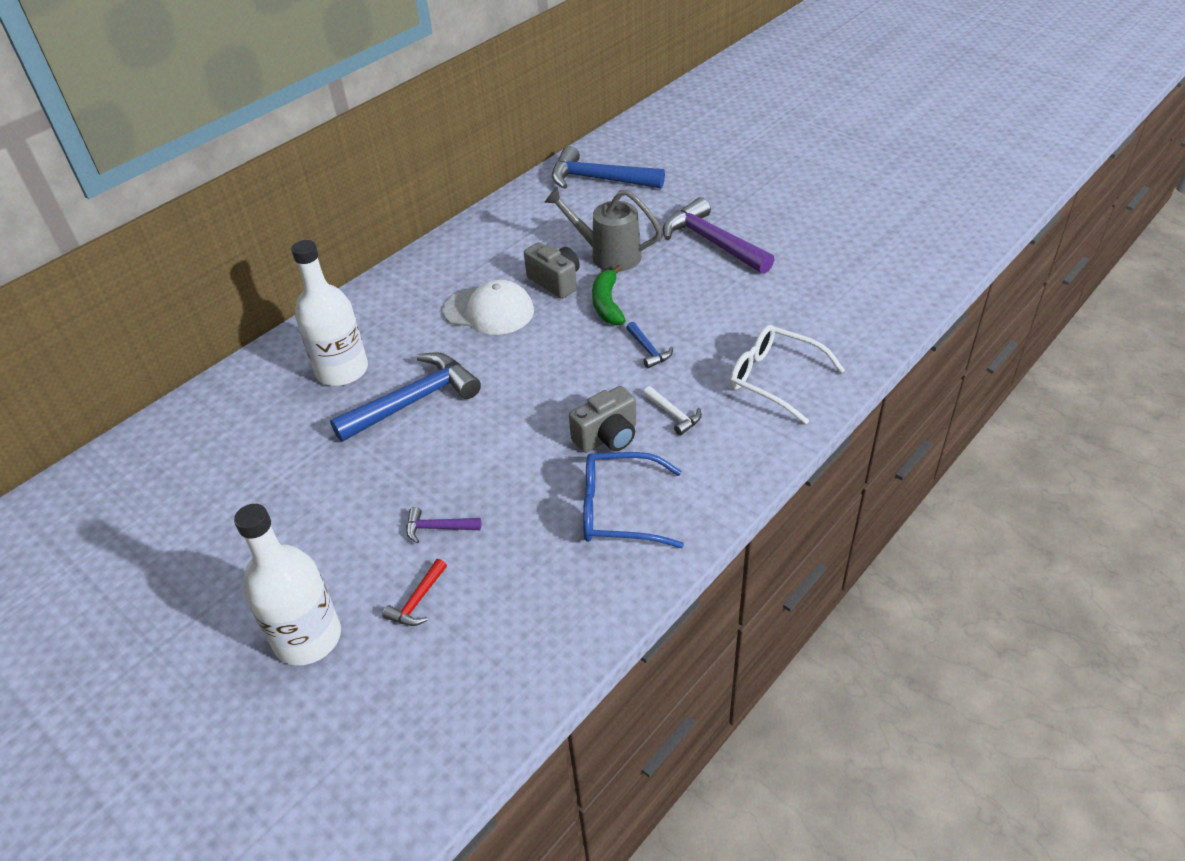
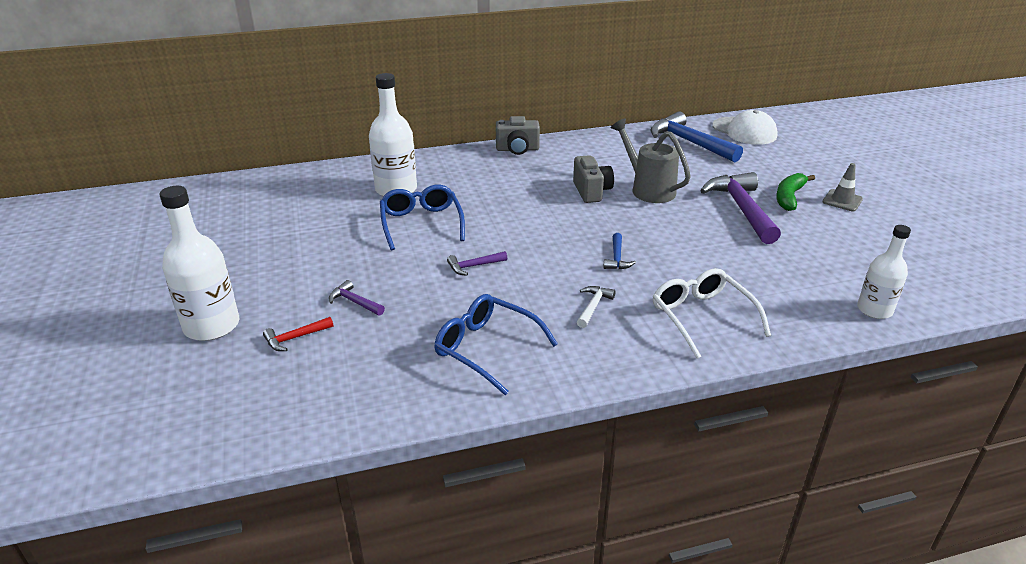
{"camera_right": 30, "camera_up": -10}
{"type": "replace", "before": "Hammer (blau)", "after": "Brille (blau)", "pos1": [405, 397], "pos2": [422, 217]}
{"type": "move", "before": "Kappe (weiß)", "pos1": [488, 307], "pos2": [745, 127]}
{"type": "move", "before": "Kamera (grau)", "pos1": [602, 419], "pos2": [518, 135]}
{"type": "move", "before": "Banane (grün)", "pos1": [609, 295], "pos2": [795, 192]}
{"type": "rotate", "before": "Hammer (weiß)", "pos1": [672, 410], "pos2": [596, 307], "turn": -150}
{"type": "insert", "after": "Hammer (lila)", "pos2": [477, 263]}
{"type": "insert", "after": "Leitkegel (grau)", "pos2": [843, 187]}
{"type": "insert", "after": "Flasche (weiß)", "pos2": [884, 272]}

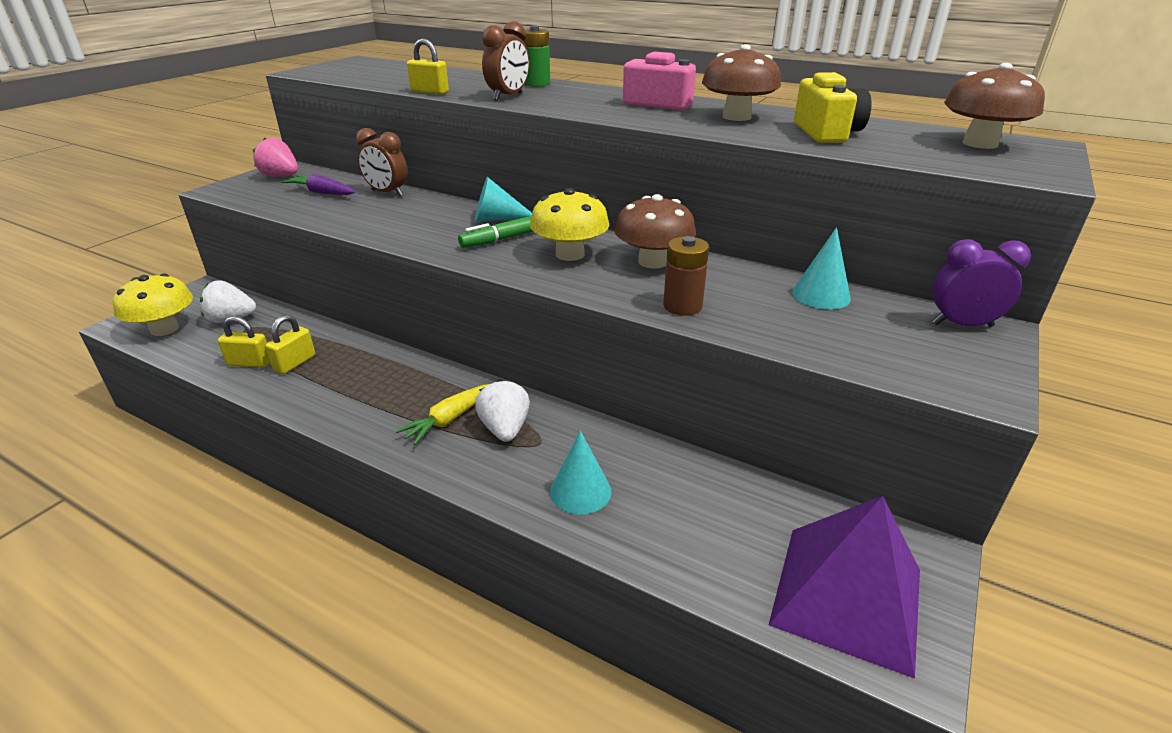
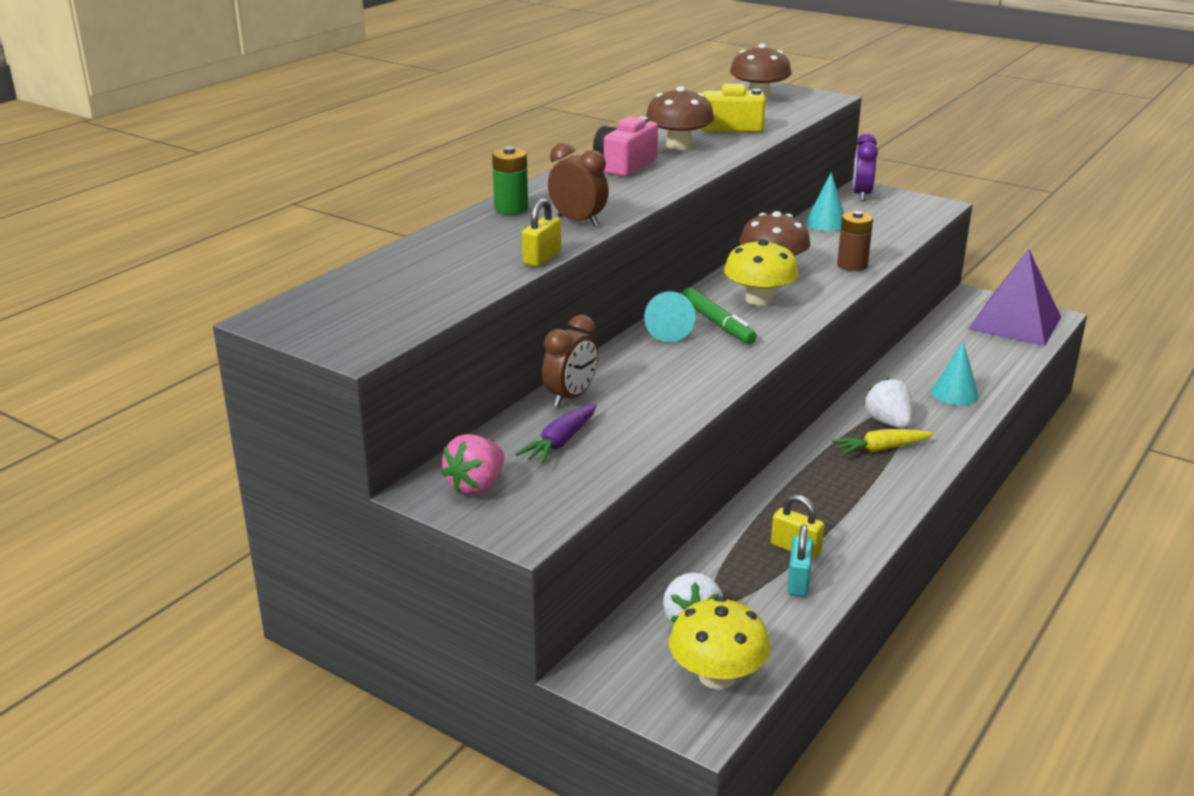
{"camera_right": -85, "camera_up": -5}
{"type": "recolor", "before": "Vorhängeschloss (gelb)", "after": "Vorhängeschloss (türkis)", "pos1": [244, 342], "pos2": [800, 560]}
{"type": "rotate", "before": "Karotte (gelb)", "pos1": [442, 414], "pos2": [882, 442], "turn": 120}
{"type": "rotate", "before": "Erdbeere (weiß)", "pos1": [502, 410], "pos2": [888, 403], "turn": 75}

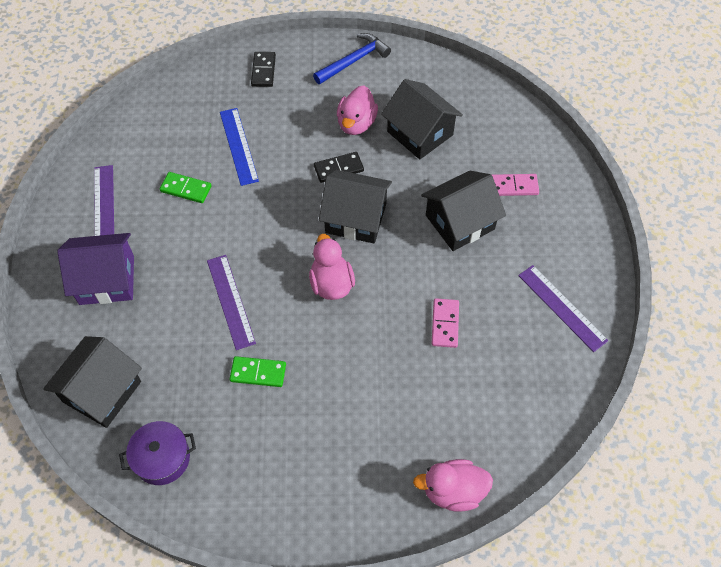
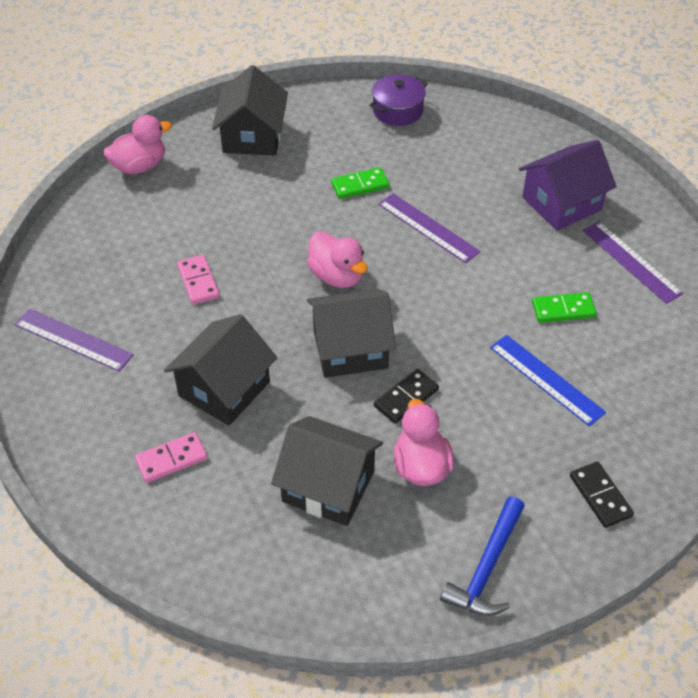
{"camera_right": 155, "camera_up": -10}
{"type": "move", "before": "Haus (schwarz)", "pos1": [92, 382], "pos2": [250, 110]}

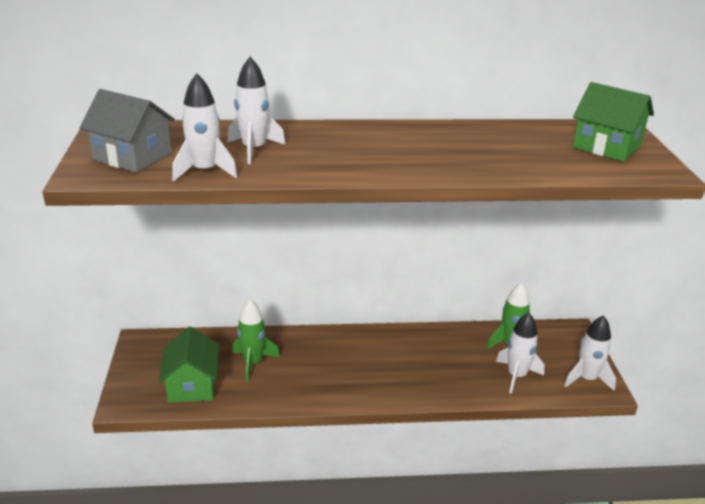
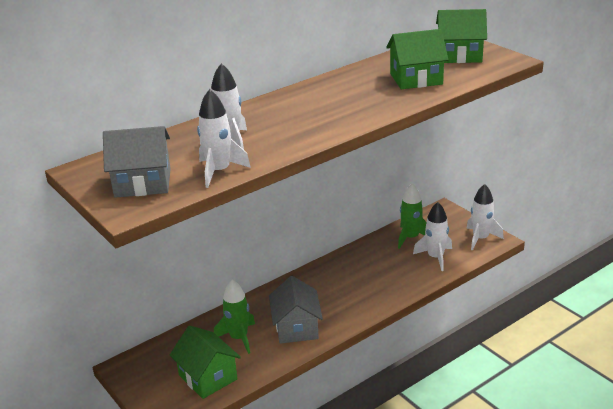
{"camera_right": -30, "camera_up": 0}
{"type": "insert", "after": "Haus (grau)", "pos2": [296, 310]}
{"type": "insert", "after": "Haus (grün)", "pos2": [417, 59]}

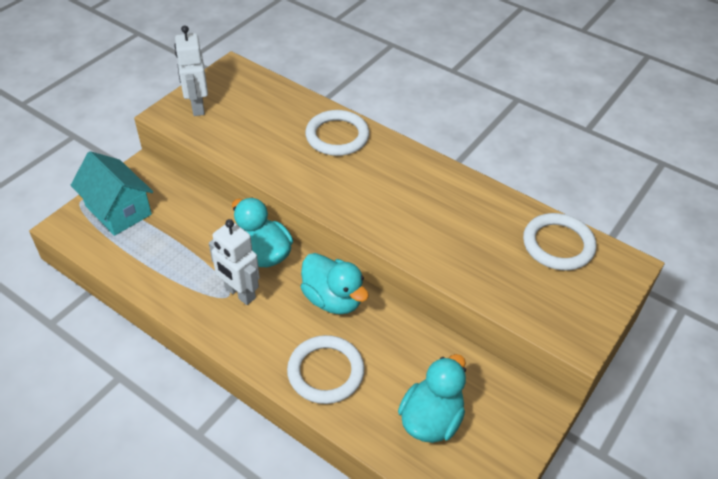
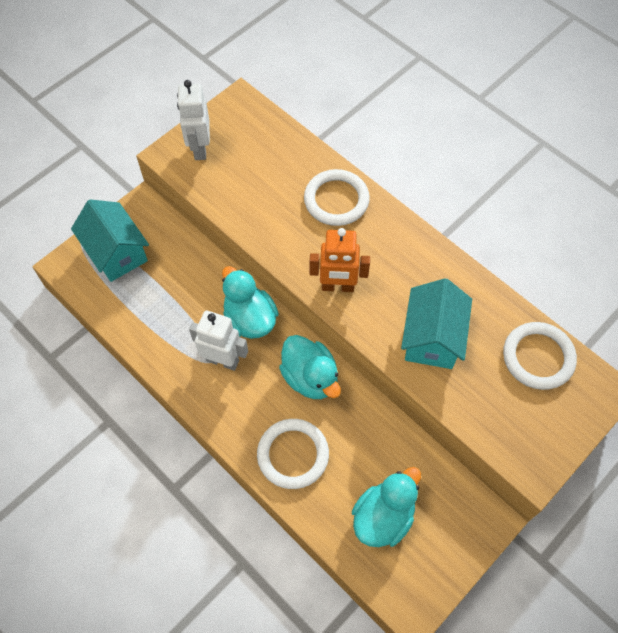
{"camera_right": 10, "camera_up": 15}
{"type": "rotate", "before": "Roboter (weiß)", "pos1": [234, 262], "pos2": [218, 340], "turn": 150}
{"type": "insert", "after": "Roboter (orange)", "pos2": [340, 260]}
{"type": "insert", "after": "Haus (türkis)", "pos2": [436, 323]}

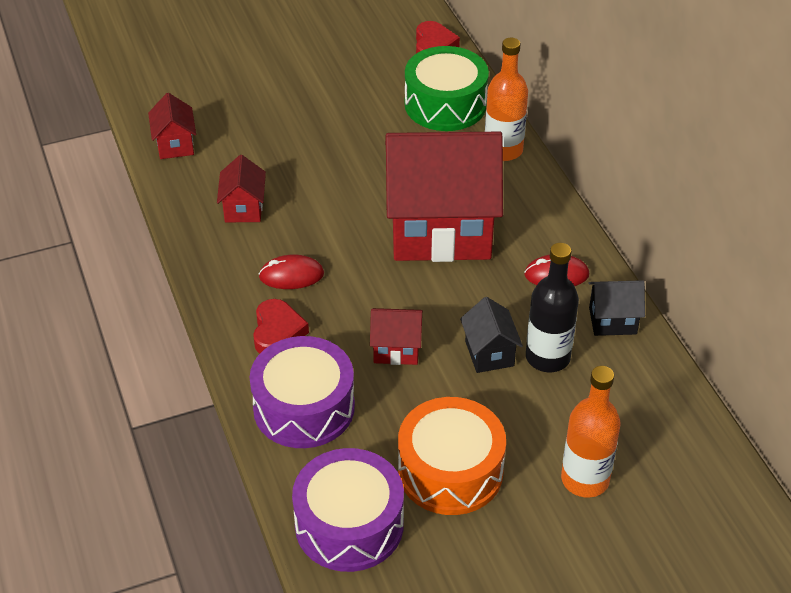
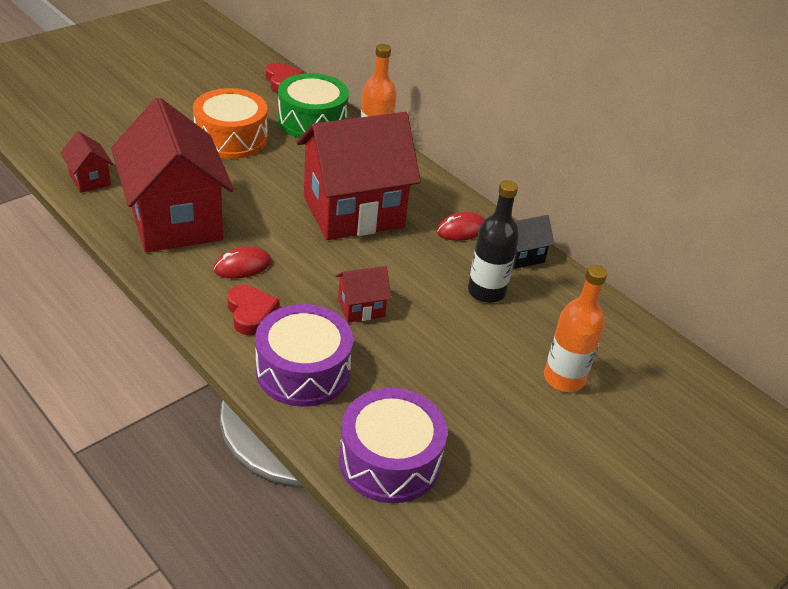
{"camera_right": -25, "camera_up": -5}
{"type": "resize", "before": "Haus (rot)", "pos1": [241, 188], "pos2": [172, 175], "scale": 2.37}
{"type": "move", "before": "Trommel (orange)", "pos1": [452, 456], "pos2": [230, 123]}
{"type": "delete", "before": "Haus (schwarz)", "pos1": [491, 335]}

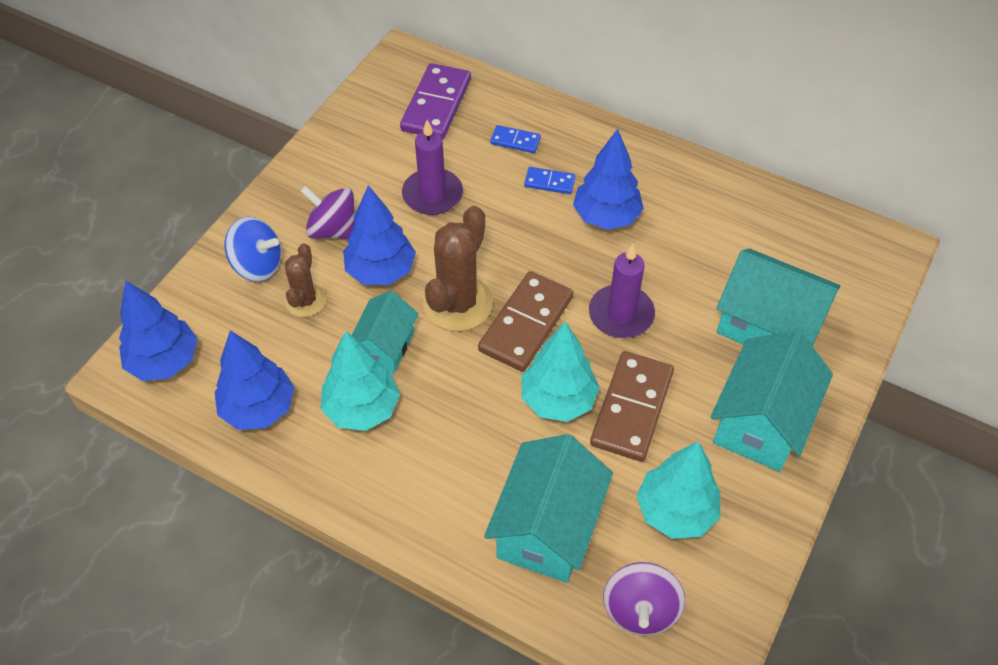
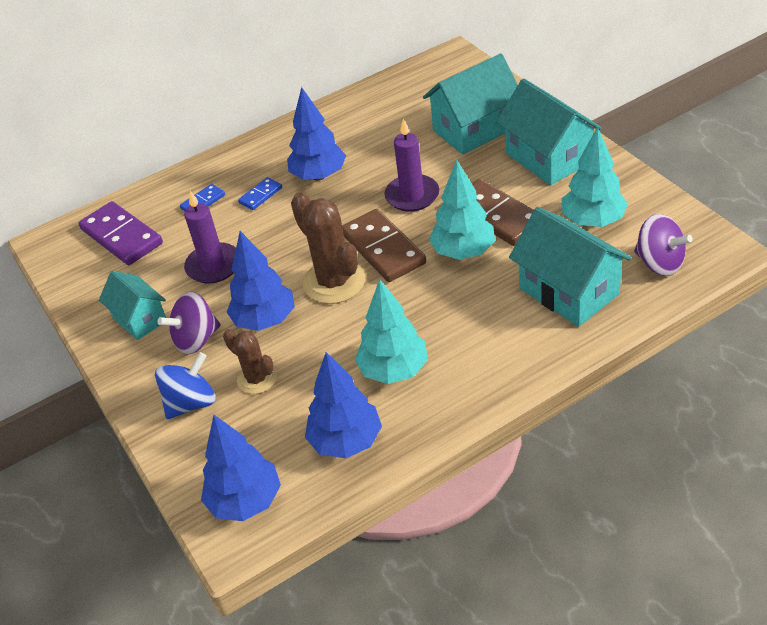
{"camera_right": -55, "camera_up": -10}
{"type": "move", "before": "Haus (türkis)", "pos1": [385, 332], "pos2": [132, 305]}

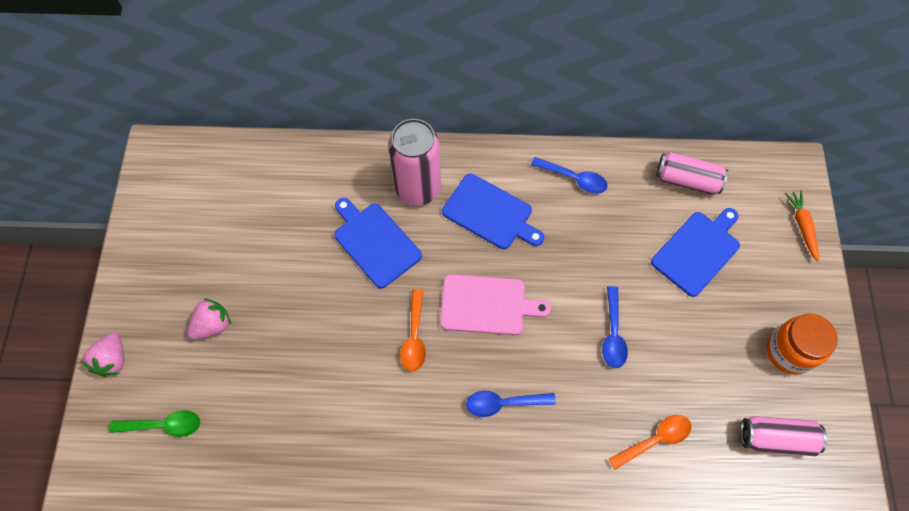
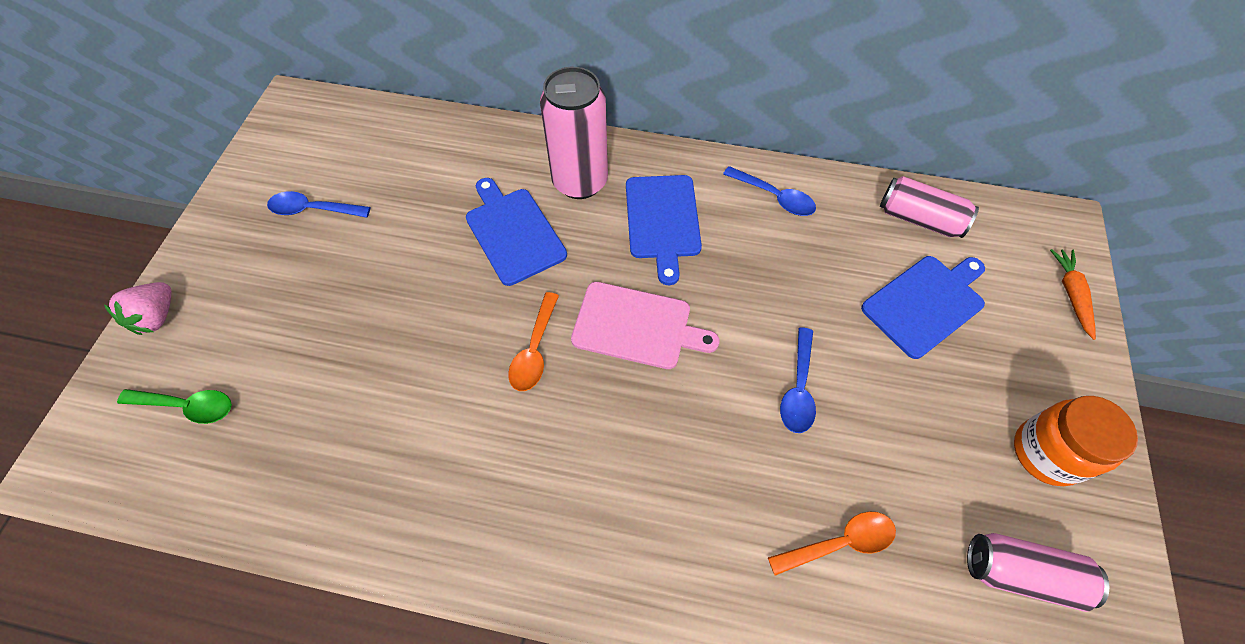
{"camera_right": 10, "camera_up": -5}
{"type": "delete", "before": "Erdbeere (rosa)", "pos1": [209, 319]}
{"type": "rotate", "before": "Schneidebrett (blau)", "pos1": [493, 211], "pos2": [664, 230], "turn": 45}
{"type": "move", "before": "Löffel (blau)", "pos1": [511, 404], "pos2": [318, 204]}

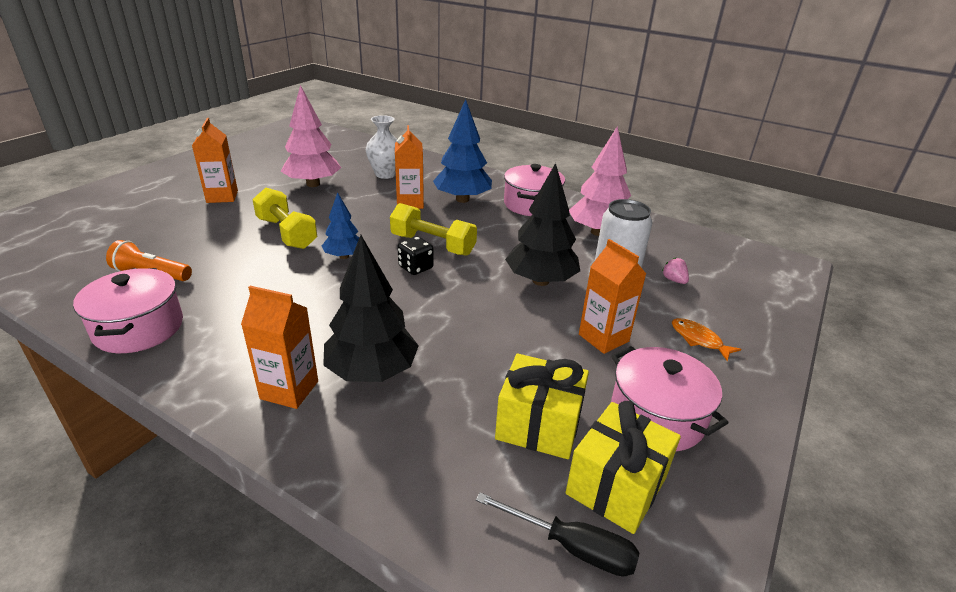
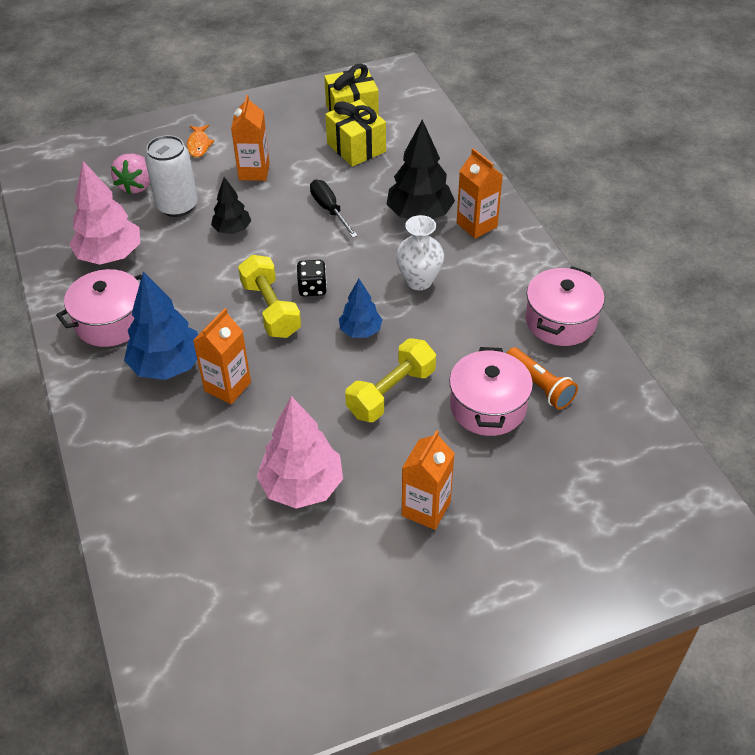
{"camera_right": -140, "camera_up": 15}
{"type": "rotate", "before": "Hantel (gelb)", "pos1": [284, 218], "pos2": [390, 380], "turn": 45}
{"type": "move", "before": "Vase (weiß)", "pos1": [381, 147], "pos2": [420, 252]}
{"type": "move", "before": "Schraubenzieher (schwarz)", "pos1": [558, 535], "pos2": [334, 209]}
{"type": "resize", "before": "Baum (schwarz)", "pos1": [542, 224], "pos2": [231, 205], "scale": 0.58}
{"type": "move", "before": "Kochtopf (rosa)", "pos1": [669, 398], "pos2": [491, 391]}
{"type": "resize", "before": "Erdbeere (rosa)", "pos1": [675, 271], "pos2": [130, 174], "scale": 1.83}

